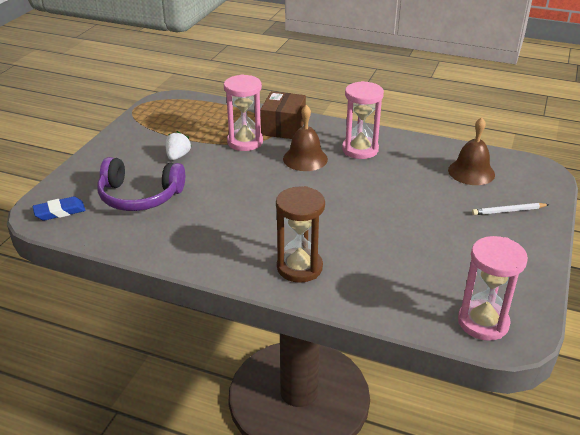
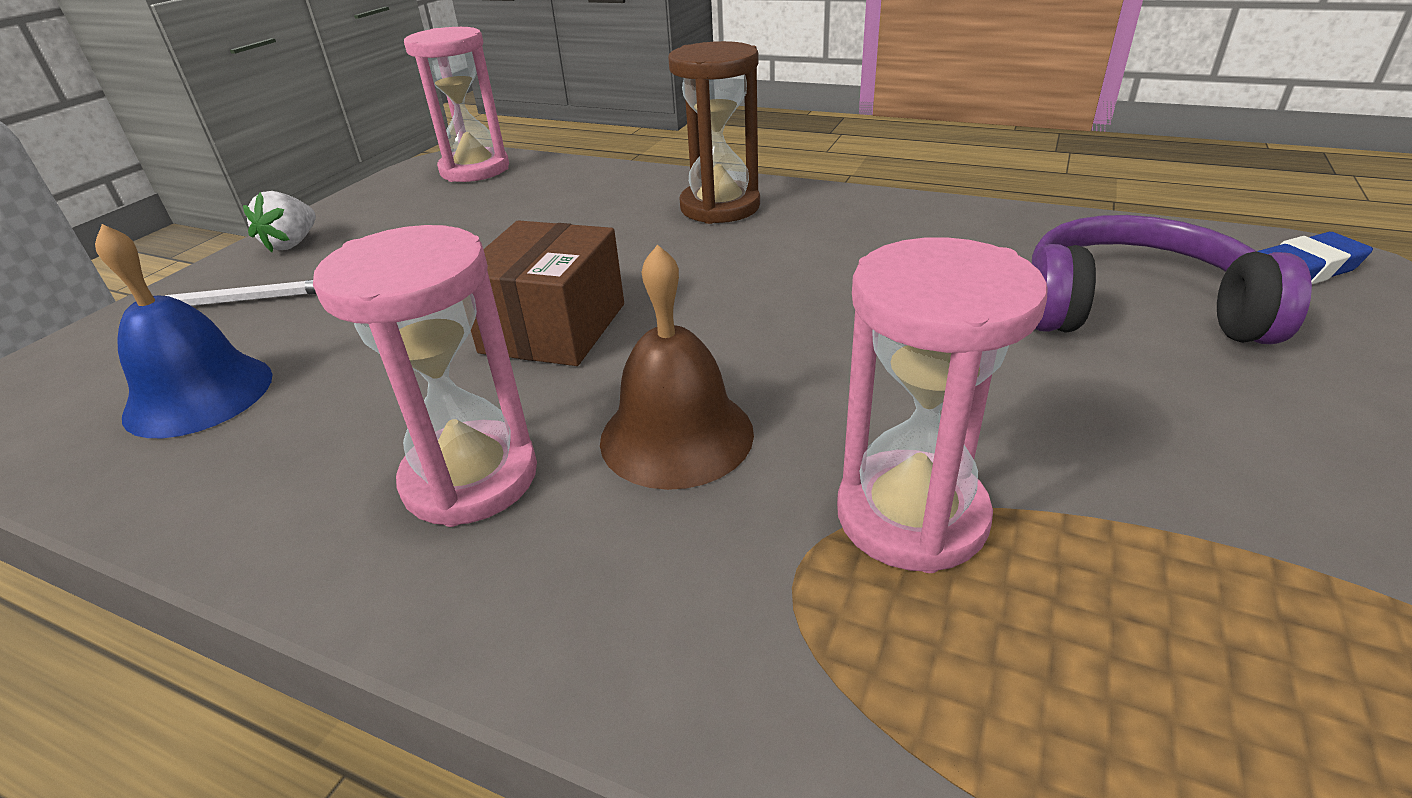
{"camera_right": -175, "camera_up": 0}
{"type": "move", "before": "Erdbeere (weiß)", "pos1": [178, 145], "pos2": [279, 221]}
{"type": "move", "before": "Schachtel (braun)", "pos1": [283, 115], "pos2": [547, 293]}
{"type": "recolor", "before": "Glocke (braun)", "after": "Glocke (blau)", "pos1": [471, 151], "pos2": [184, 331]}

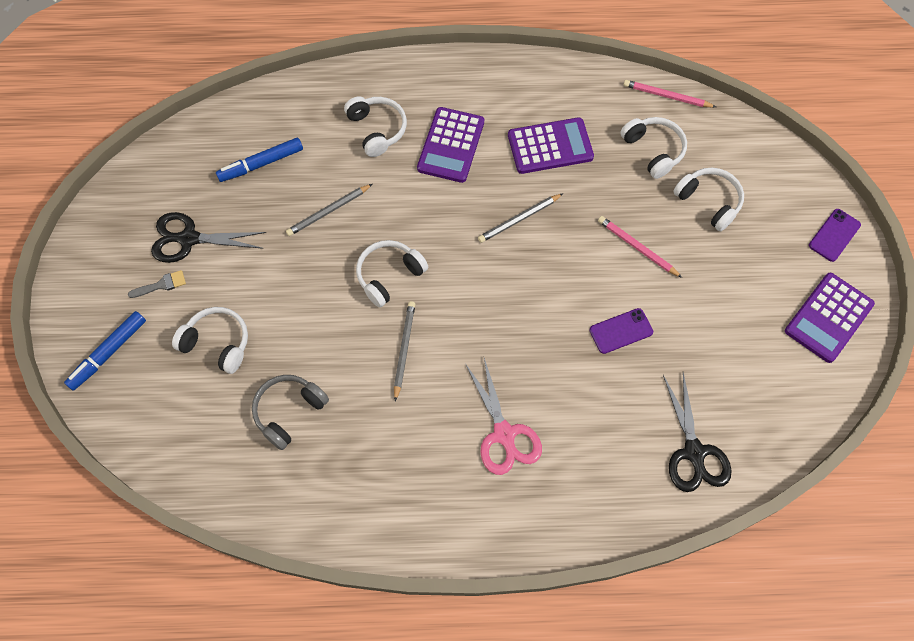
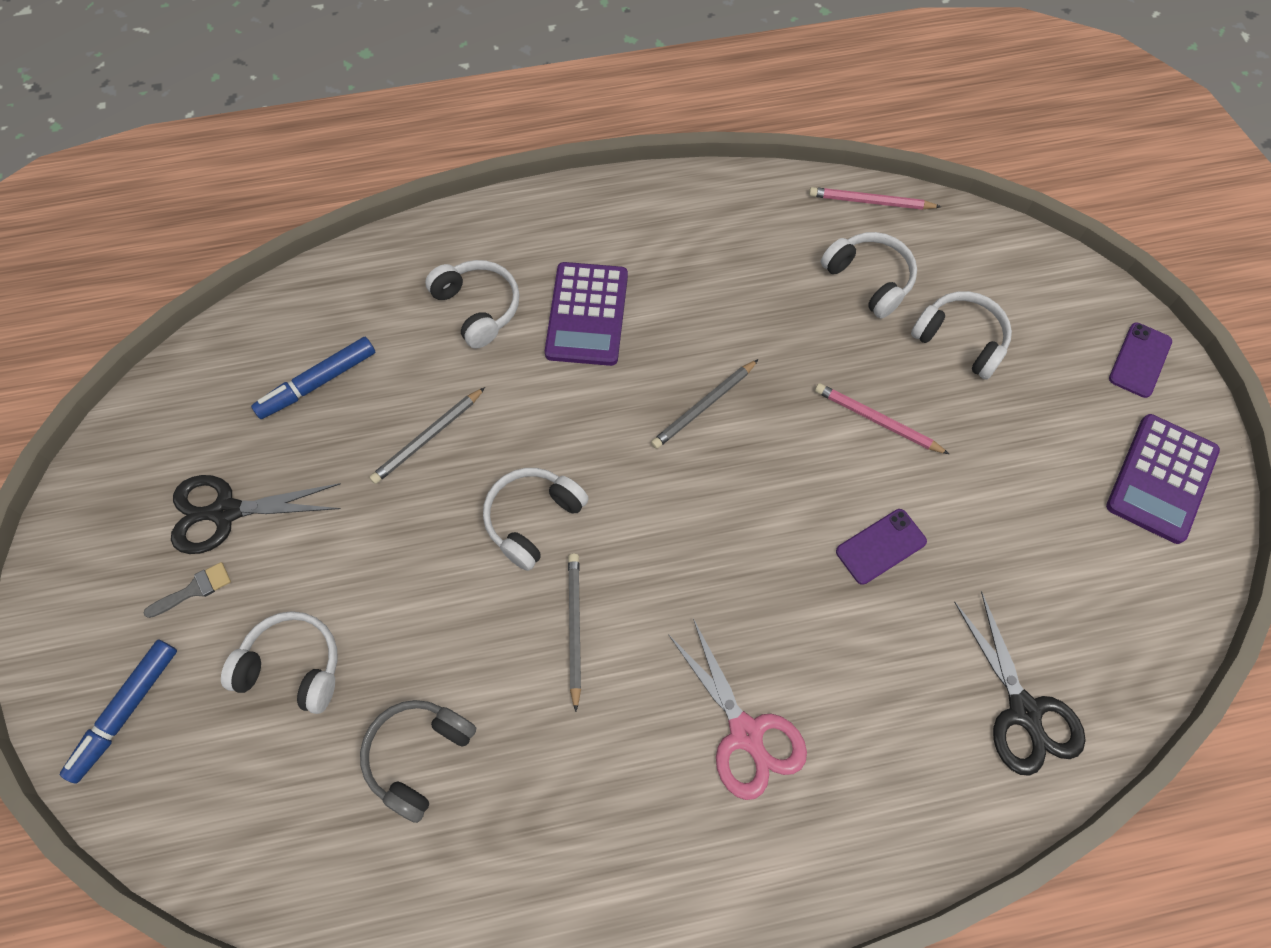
{"camera_right": -10, "camera_up": 0}
{"type": "delete", "before": "Taschenrechner (lila)", "pos1": [551, 145]}

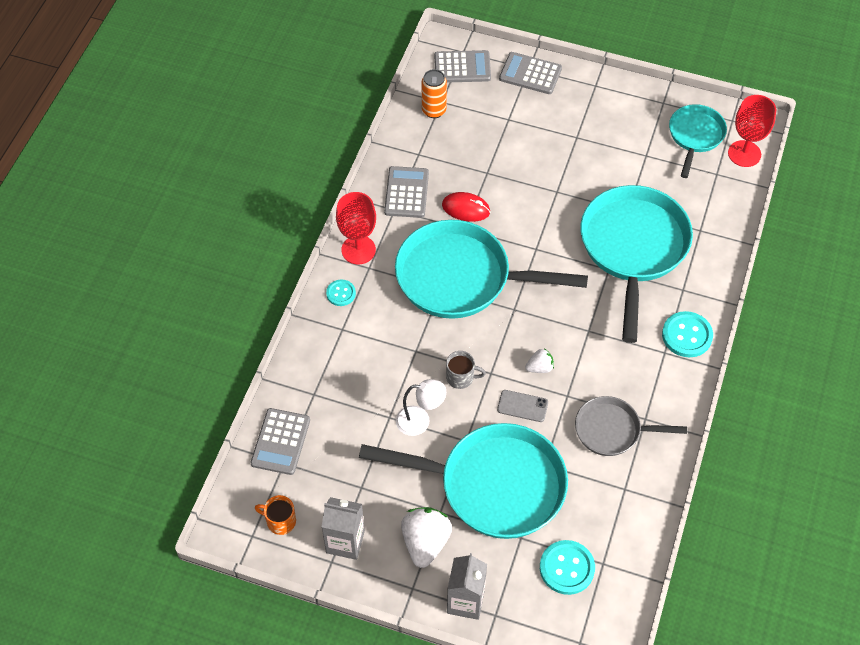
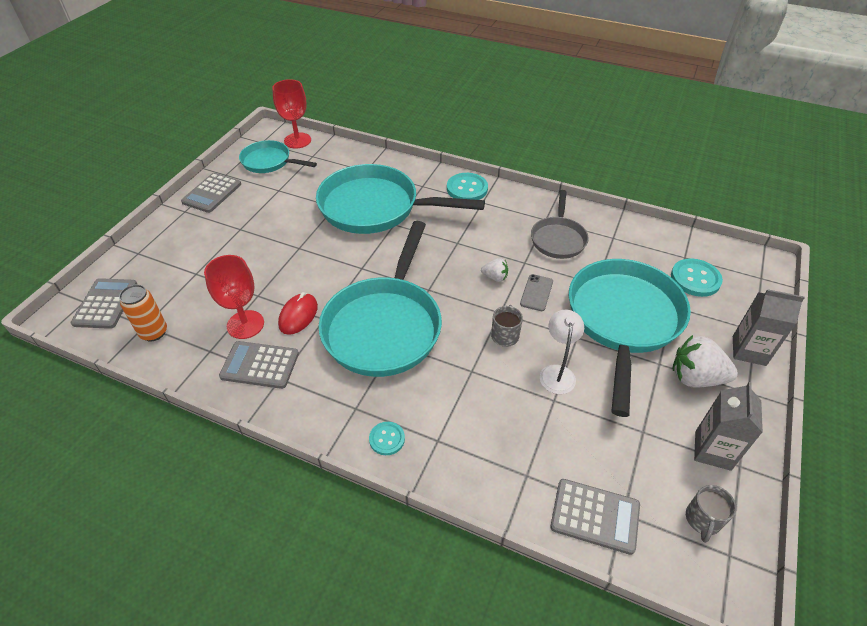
{"camera_right": -85, "camera_up": -10}
{"type": "recolor", "before": "Tasse (orange)", "after": "Tasse (grau)", "pos1": [275, 515], "pos2": [711, 514]}
{"type": "move", "before": "Kelch (rot)", "pos1": [356, 228], "pos2": [234, 297]}
{"type": "move", "before": "Taschenrechner (grau)", "pos1": [530, 73], "pos2": [211, 193]}
{"type": "rotate", "before": "Erdbeere (weiß)", "pos1": [539, 360], "pos2": [494, 270], "turn": 120}

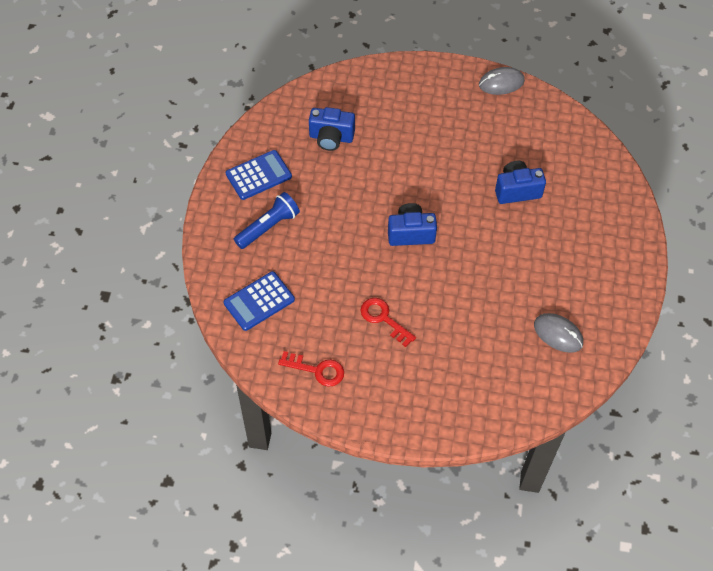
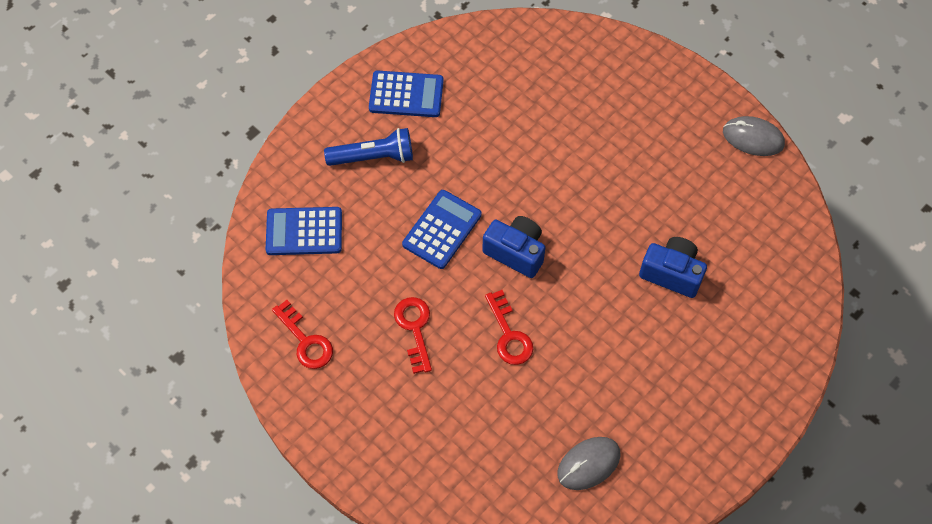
{"camera_right": 35, "camera_up": 5}
{"type": "delete", "before": "Kamera (blau)", "pos1": [332, 129]}
{"type": "rotate", "before": "Computermaus (grau)", "pos1": [558, 333], "pos2": [589, 463], "turn": 75}
{"type": "insert", "after": "Taschenrechner (blau)", "pos2": [442, 229]}
{"type": "insert", "after": "Schlüssel (rot)", "pos2": [509, 327]}

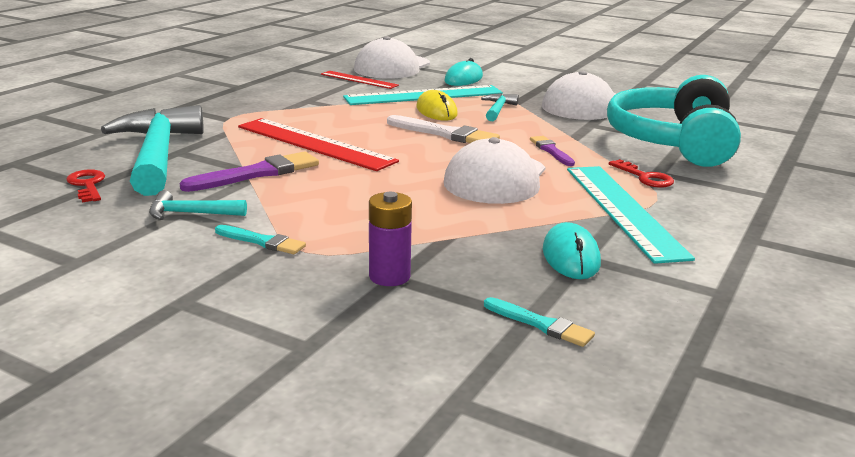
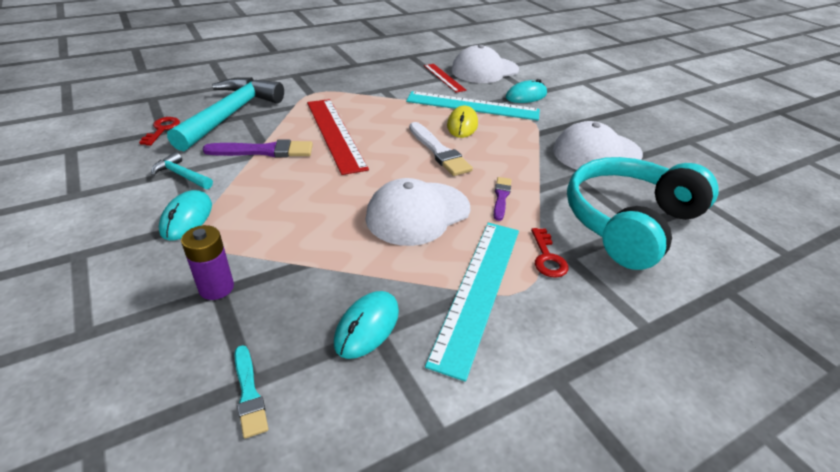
{"camera_right": 30, "camera_up": 15}
{"type": "replace", "before": "Pinsel (türkis)", "after": "Computermaus (türkis)", "pos1": [260, 239], "pos2": [185, 215]}
{"type": "delete", "before": "Hammer (türkis)", "pos1": [500, 107]}

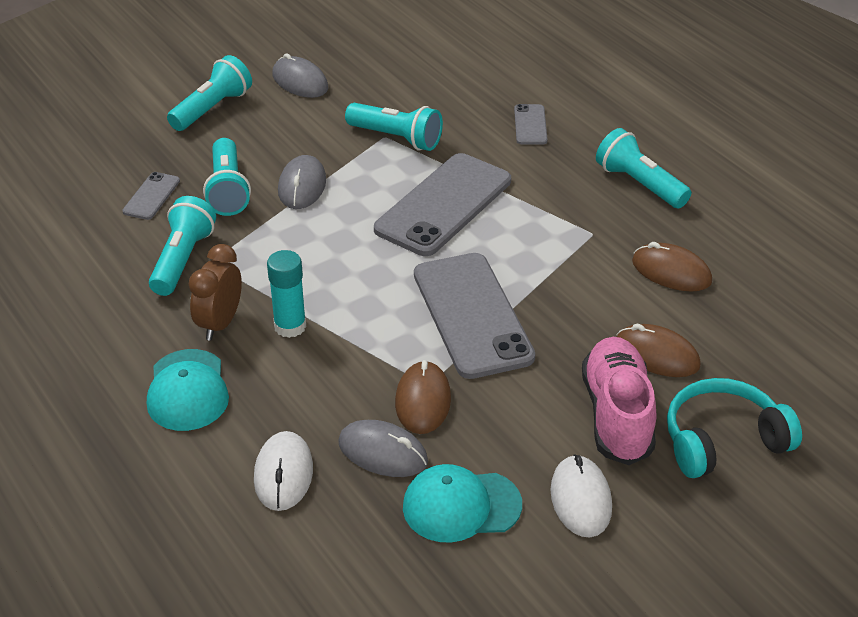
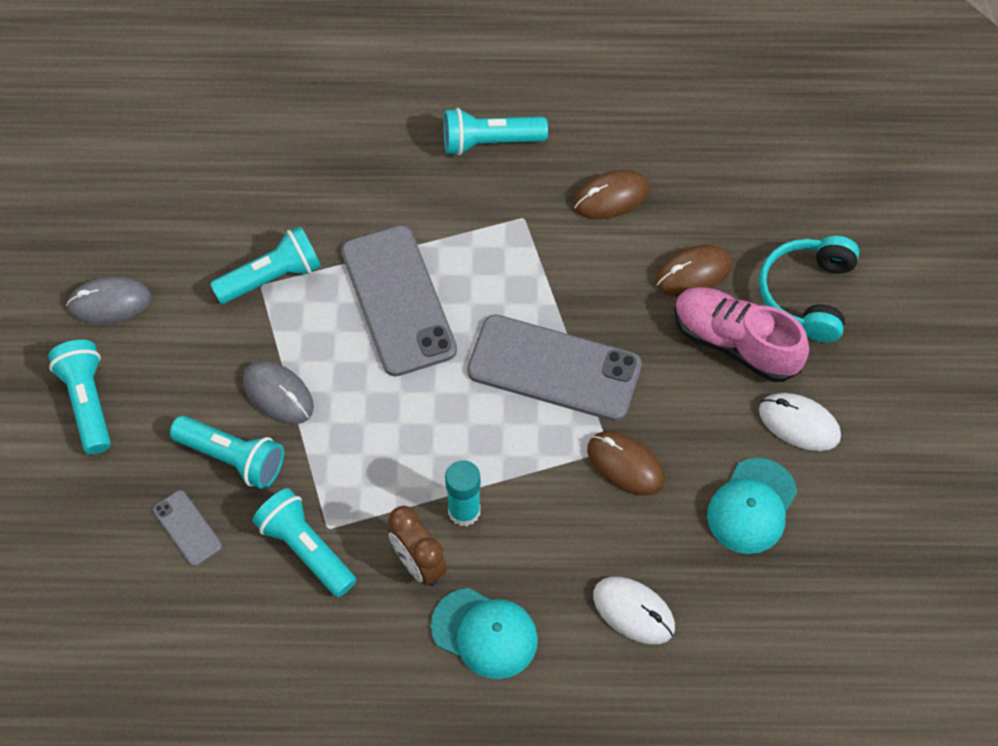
{"camera_right": -55, "camera_up": 20}
{"type": "delete", "before": "Computermaus (grau)", "pos1": [383, 448]}
{"type": "delete", "before": "Handy (grau)", "pos1": [530, 124]}

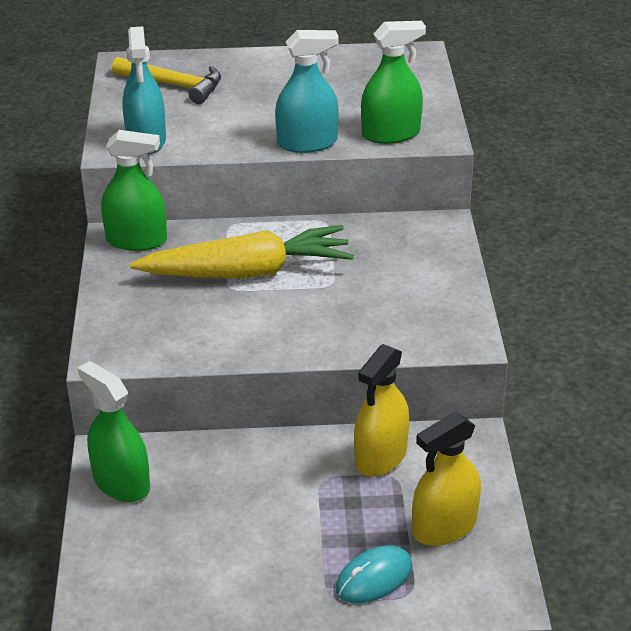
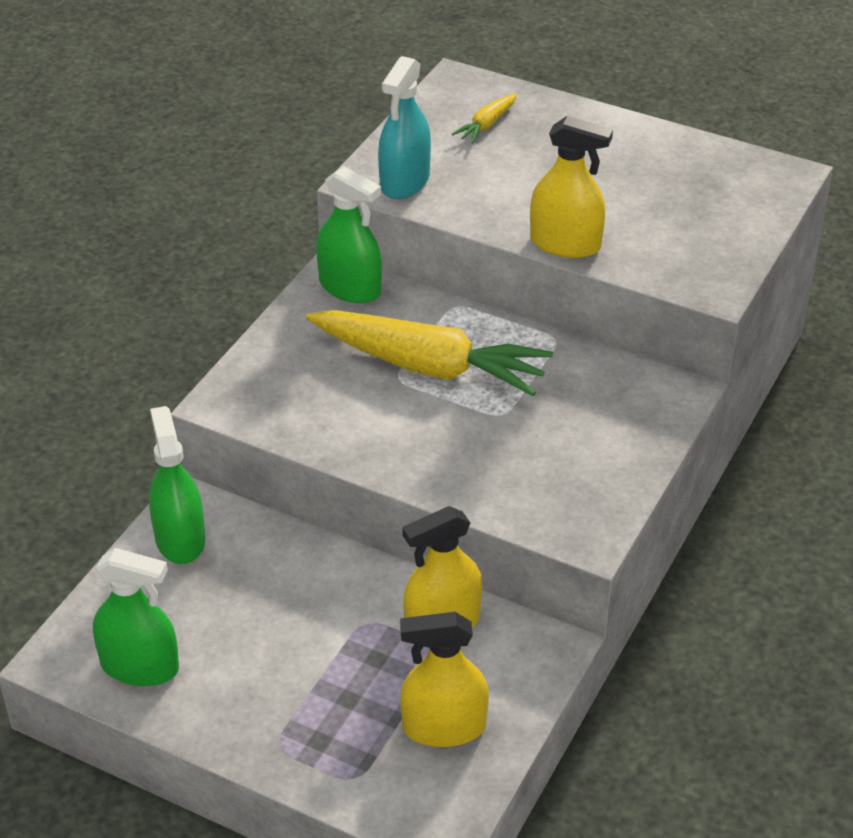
{"camera_right": 30, "camera_up": 5}
{"type": "replace", "before": "Hammer (gelb)", "after": "Karotte (gelb)", "pos1": [166, 80], "pos2": [484, 118]}
{"type": "recolor", "before": "Sprühflasche (türkis)", "after": "Sprühflasche (gelb)", "pos1": [307, 91], "pos2": [571, 187]}
{"type": "delete", "before": "Computermaus (türkis)", "pos1": [374, 574]}
{"type": "move", "before": "Sprühflasche (grün)", "pos1": [393, 82], "pos2": [136, 617]}

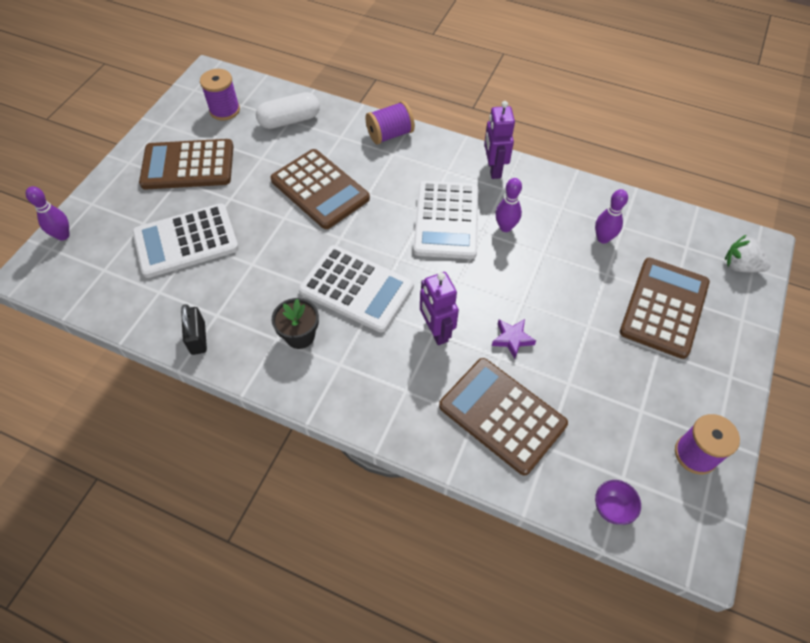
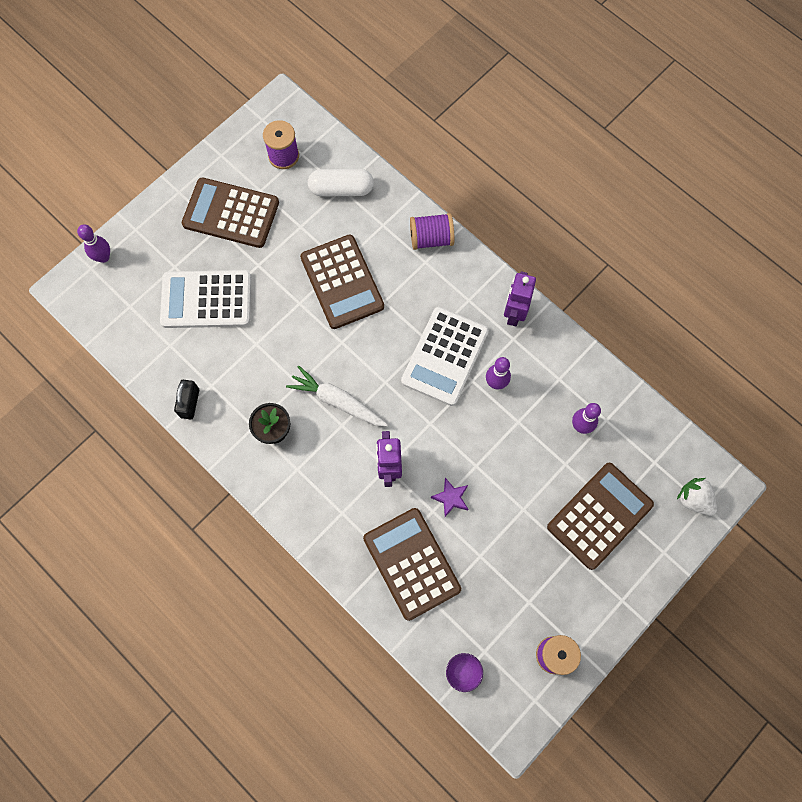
{"camera_right": 20, "camera_up": 15}
{"type": "replace", "before": "Taschenrechner (weiß)", "after": "Karotte (weiß)", "pos1": [356, 289], "pos2": [337, 396]}

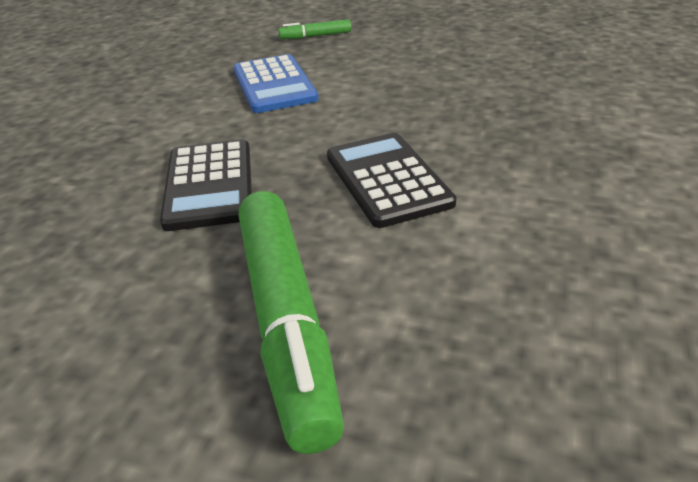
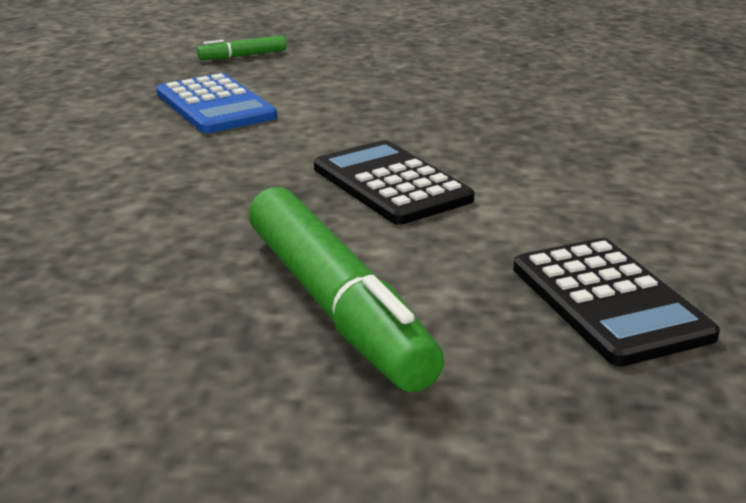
{"camera_right": -15, "camera_up": -10}
{"type": "move", "before": "Taschenrechner (schwarz)", "pos1": [206, 185], "pos2": [616, 302]}

